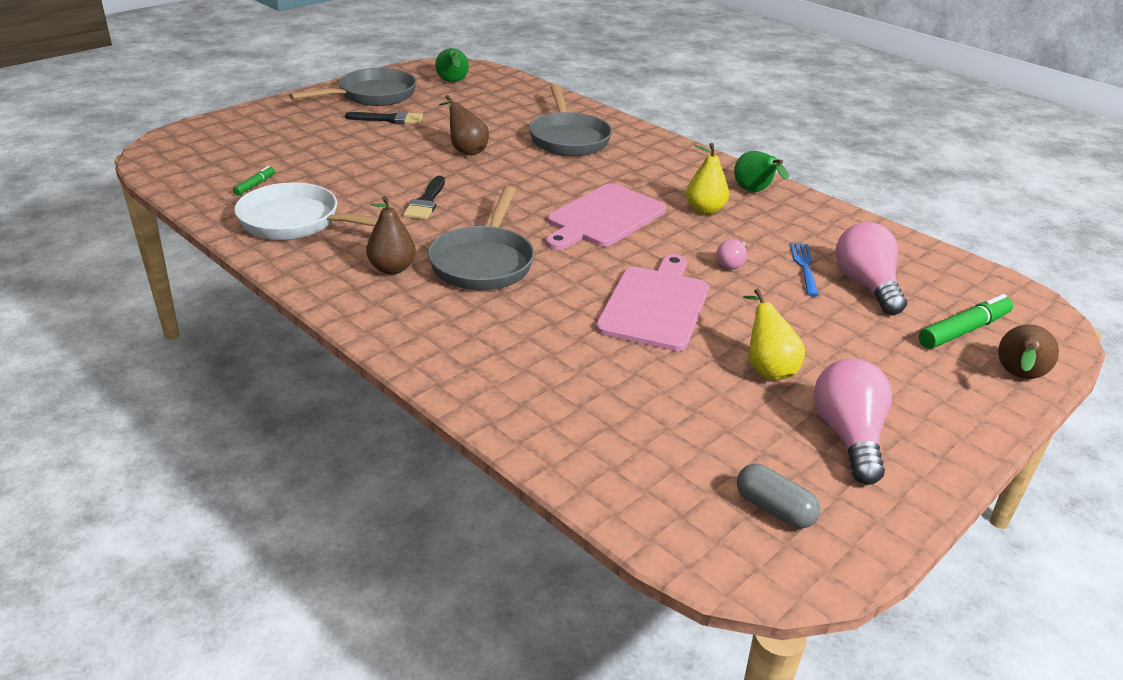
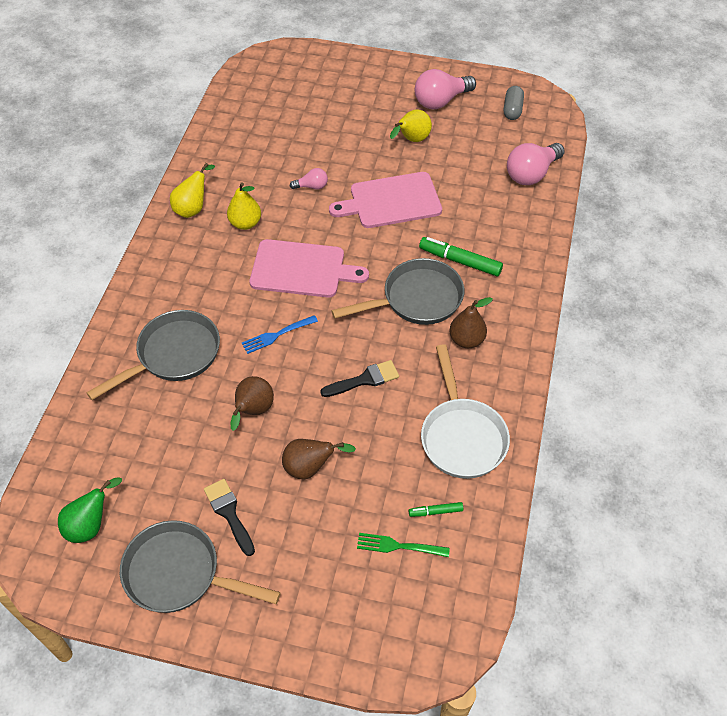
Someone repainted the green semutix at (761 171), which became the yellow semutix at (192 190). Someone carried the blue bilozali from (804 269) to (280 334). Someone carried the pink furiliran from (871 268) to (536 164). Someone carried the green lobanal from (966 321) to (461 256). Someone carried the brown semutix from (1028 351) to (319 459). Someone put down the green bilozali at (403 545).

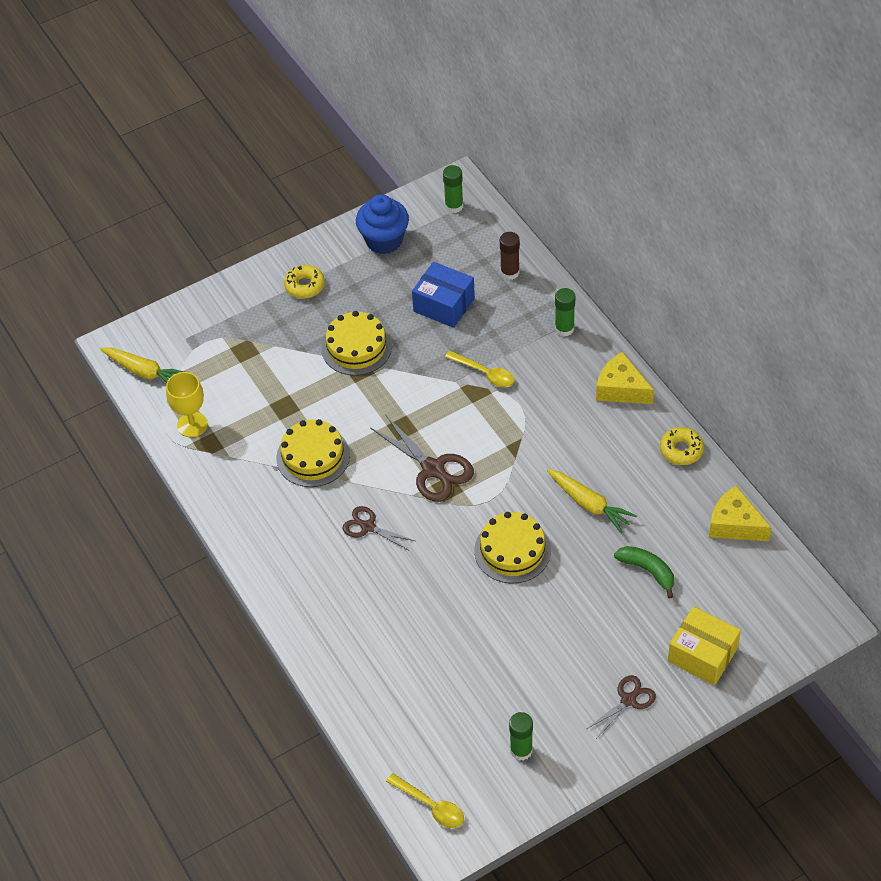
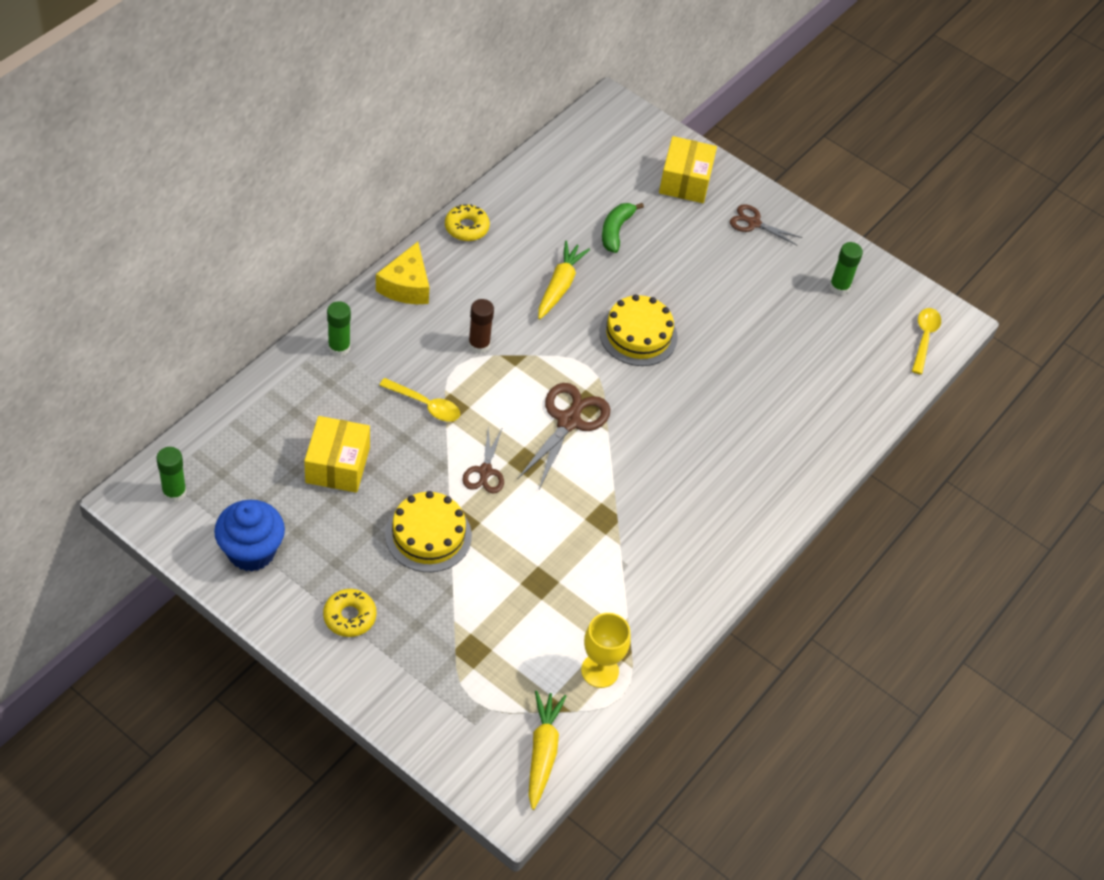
Someone took away the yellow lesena at (313 453). Someone carried the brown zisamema from (378 528) to (483 460). Someone repainted the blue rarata at (443 295), which became the yellow rarata at (337 454). Someone rotated the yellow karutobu at (479 369) by 105 degrees clockwise. Someone carried the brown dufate from (510 256) to (481 326). Someone took away the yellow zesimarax at (740 513).

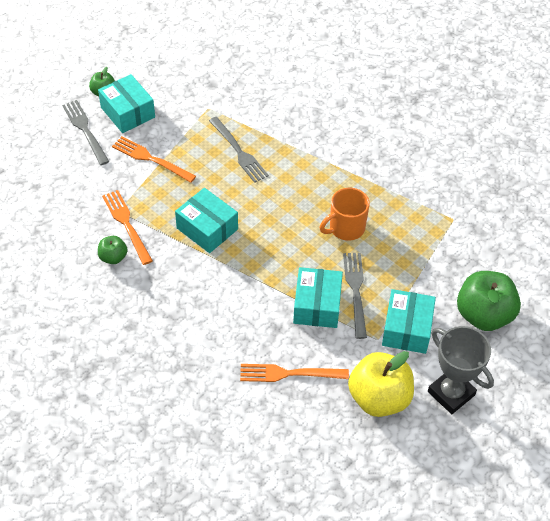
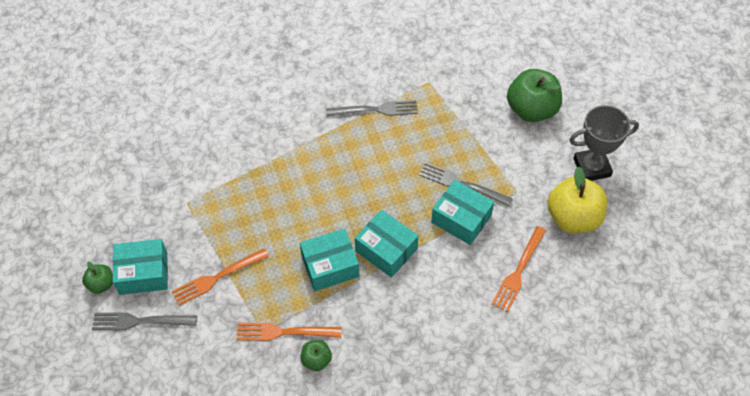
Someone carried the grey bilozali from (239 150) to (372 108). Someone took away the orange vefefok at (345 214). Someone carried the turquoise rarata from (409 321) to (386 244).

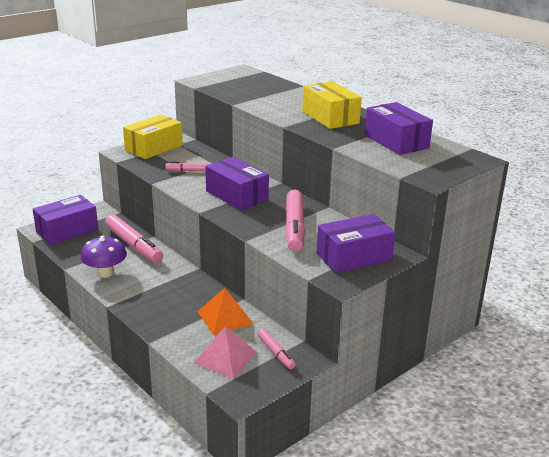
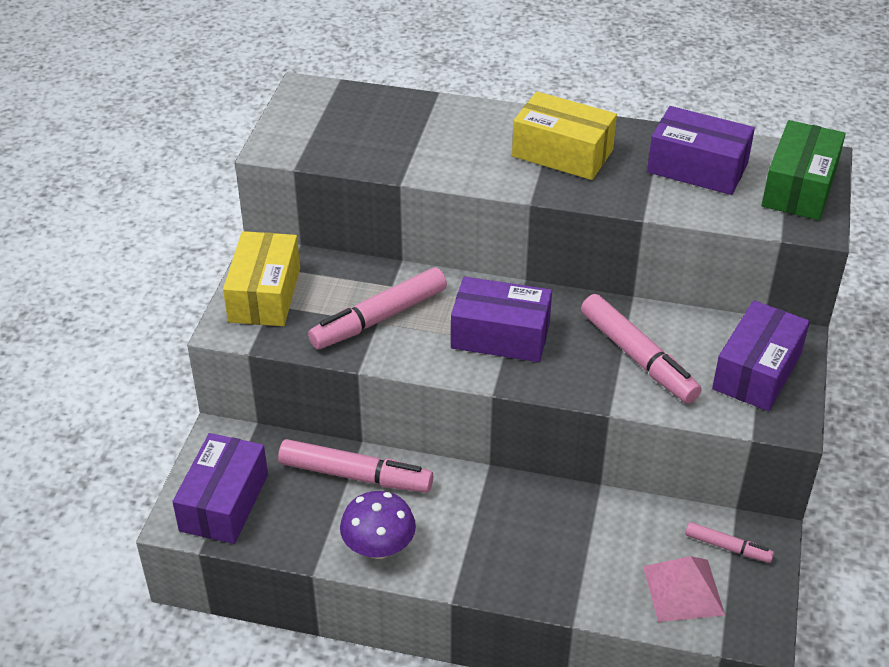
Someone scaled the pink lobanal at (188 166) by 1.86. Someone took away the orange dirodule at (225 311). Someone put down the green rarata at (804 170).

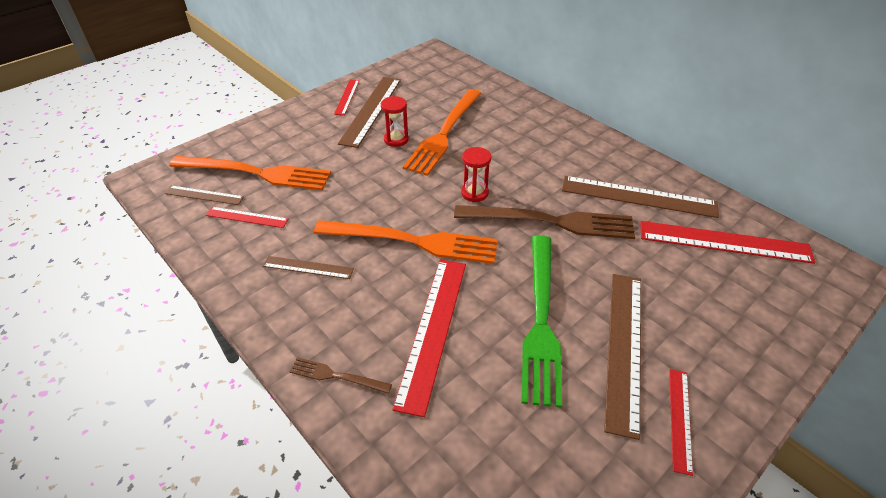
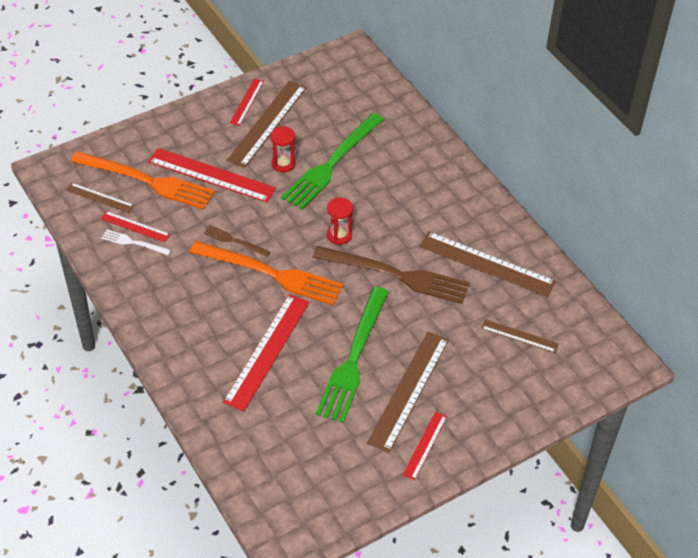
Someone carried the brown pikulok from (308 267) to (520 336). Someone carried the brown bilozali from (341 375) to (237 241). Someone repainted the orange bilozali at (442 132), which became the green bilozali at (332 161). Someone carried the red pikulok from (727 242) to (212 175). Someone put down the white bilozali at (136 242).

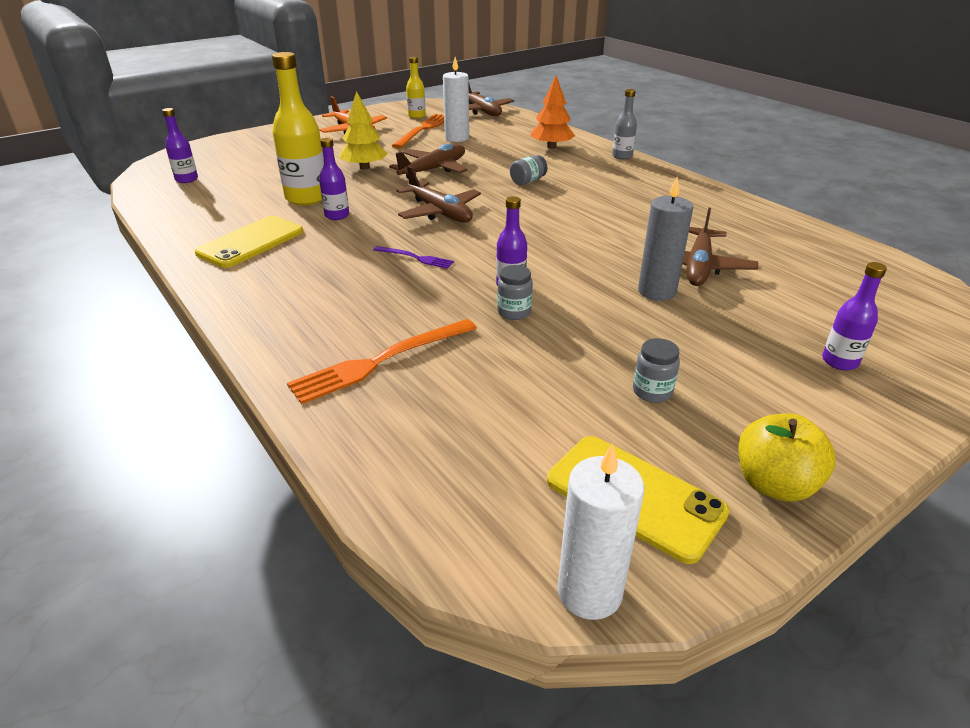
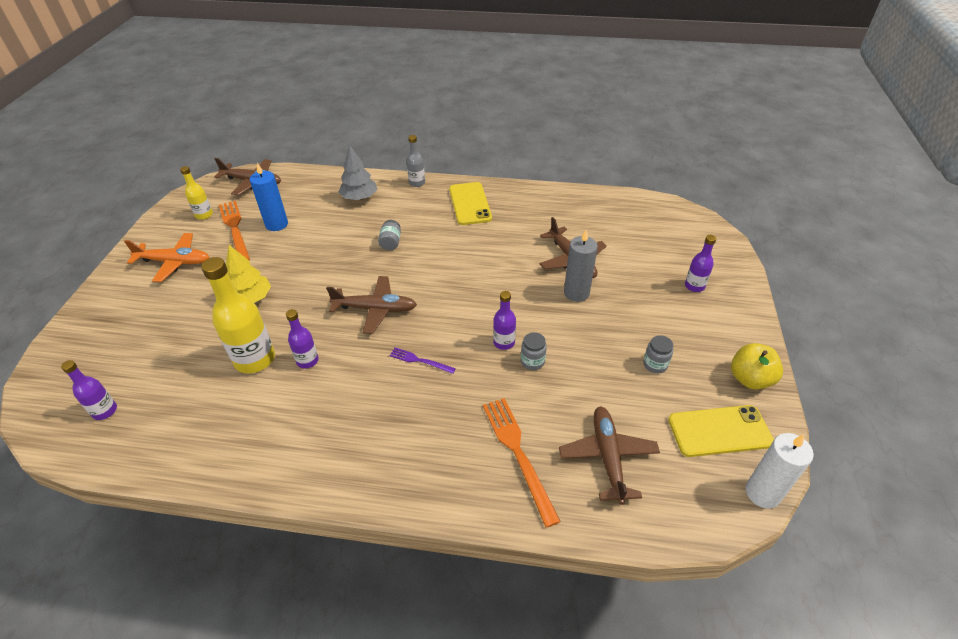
Someone carried the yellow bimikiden from (249 242) to (470 203). Someone rotated the orange bilozali at (382 361) by 150 degrees clockwise. Someone rotated the purple bilozali at (413 257) by 135 degrees counterclockwise. Someone carried the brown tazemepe from (428 161) to (609 455). Someone repainted the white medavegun at (456 99), which became the blue medavegun at (269 197). Someone repainted the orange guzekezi at (552 112), which became the grey guzekezi at (358 173).

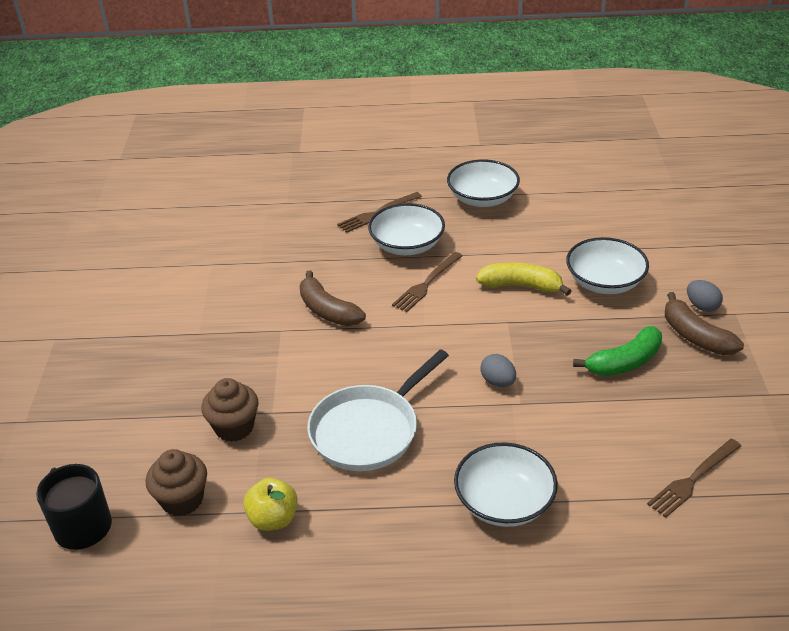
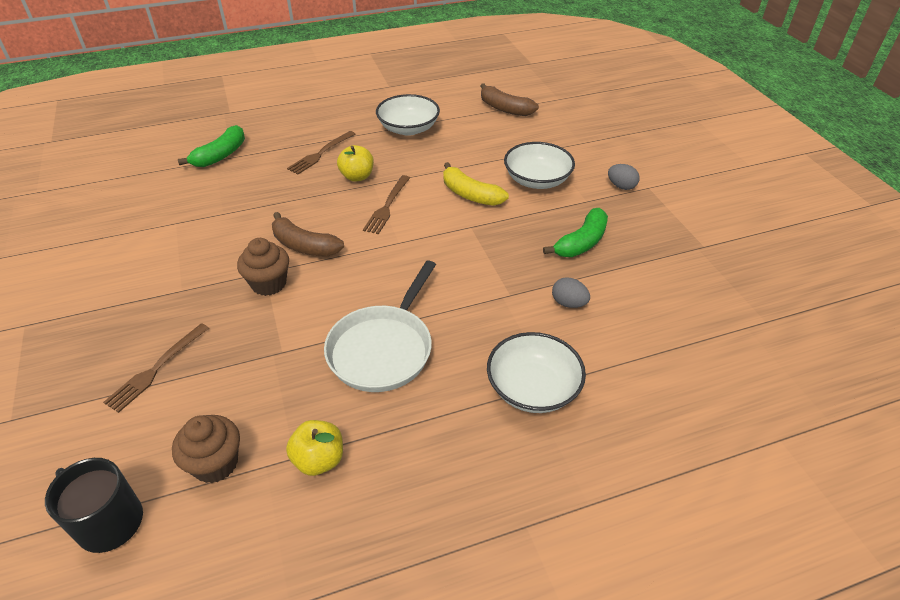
Someone carried the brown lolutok from (230 410) to (263 267). Someone swapped the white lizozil at (406 229) for the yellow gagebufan at (355 163). Someone rotated the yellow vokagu at (523 279) by 135 degrees counterclockwise. Someone carried the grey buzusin from (498 370) to (571 292). Someone carried the brown bilozali from (694 478) to (156 368). Someone carried the brown vokagu from (704 323) to (509 99). Someone put down the green vokagu at (211 146).

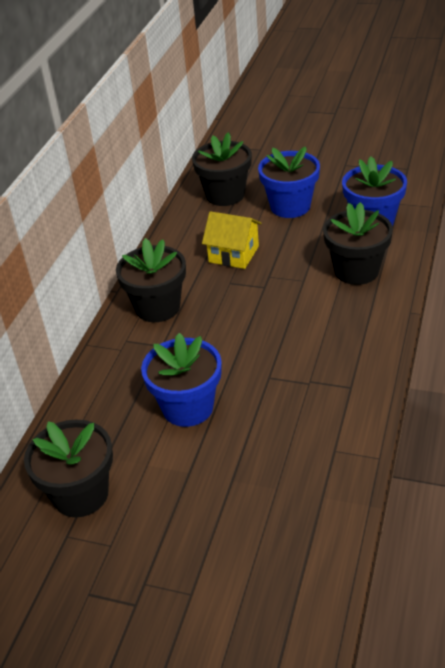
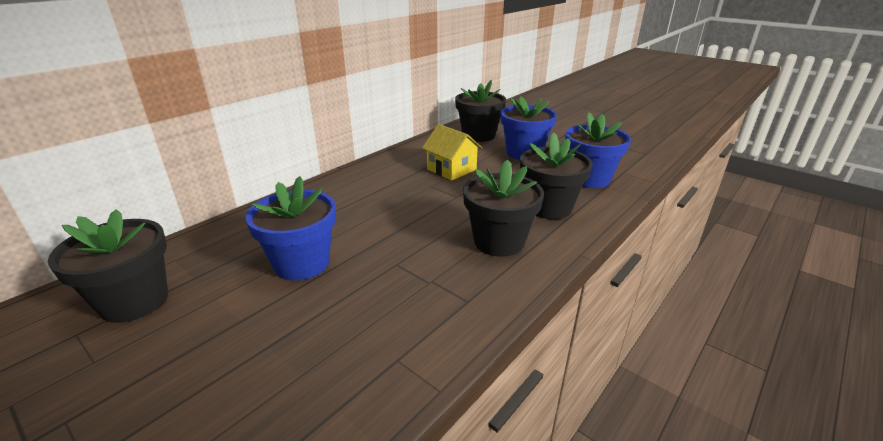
Someone carried the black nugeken from (151 280) to (503 208).

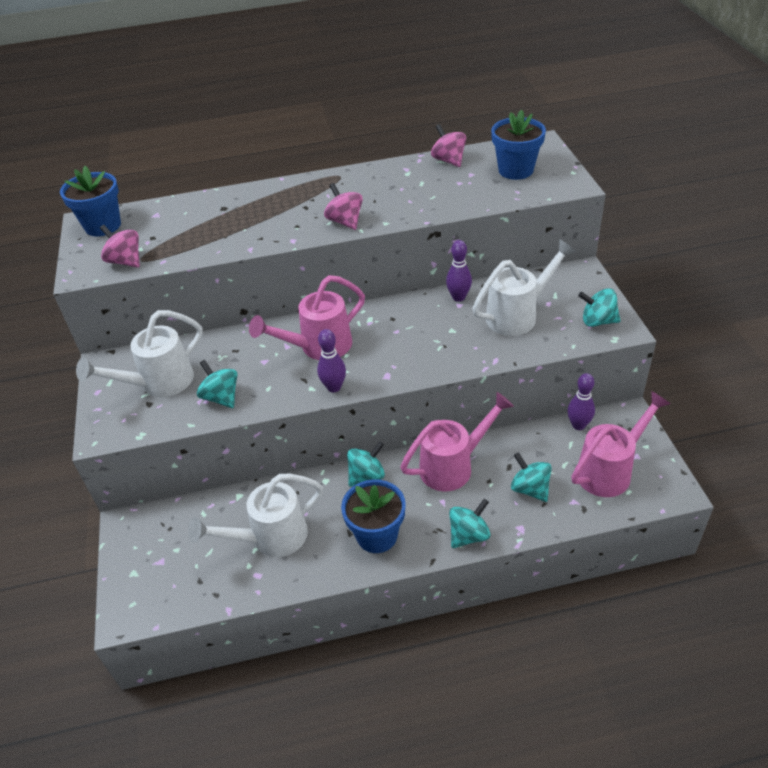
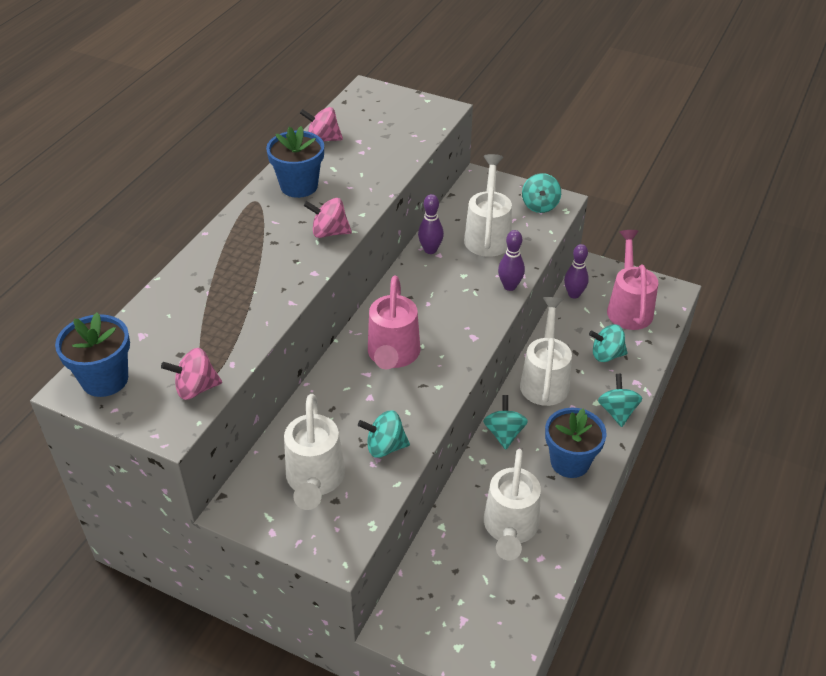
Someone carried the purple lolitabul from (331 360) to (511 260). Someone repainted the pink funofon at (457 441), which became the white funofon at (546 351). Someone carried the blue nugeken from (518 145) to (295 162). Someone rotated the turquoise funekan at (599 307) by 45 degrees counterclockwise.

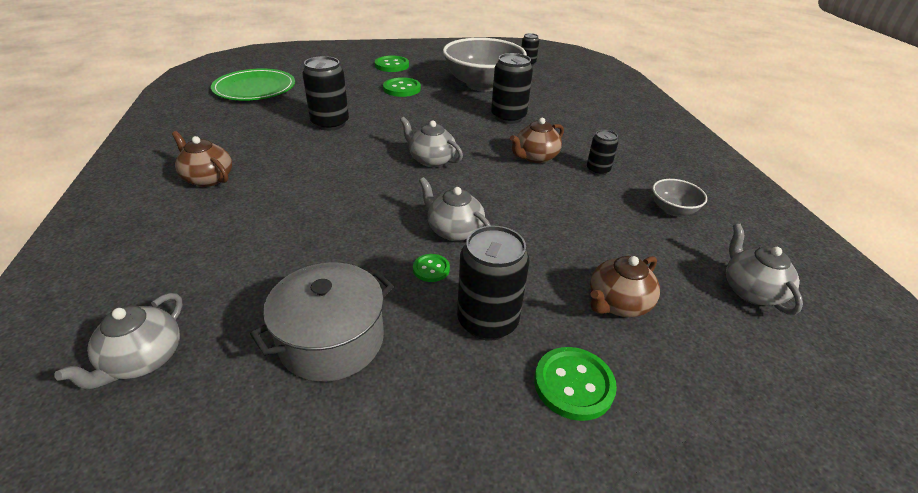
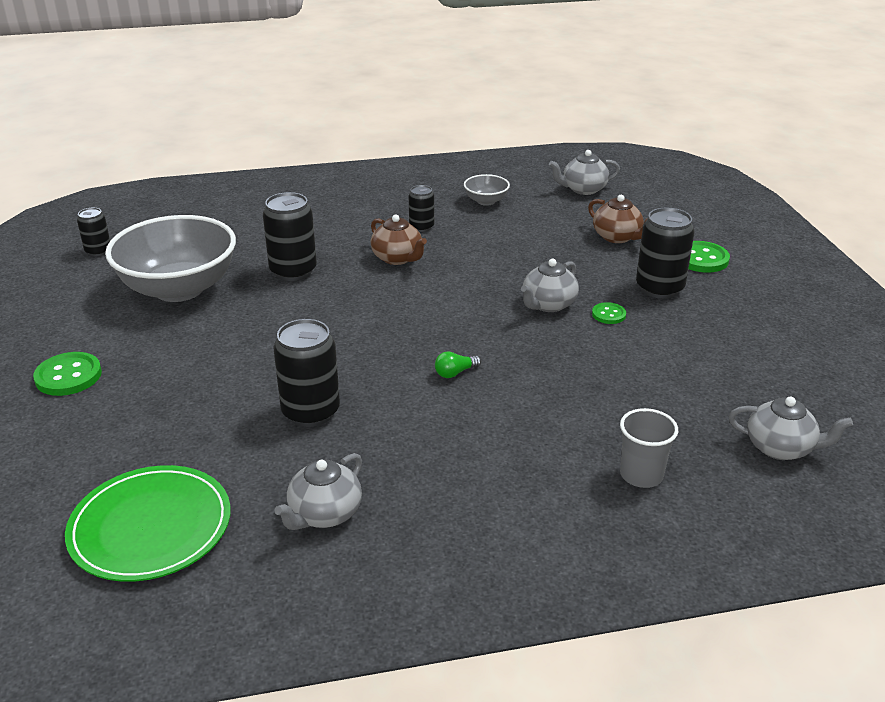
Someone took away the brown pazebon at (202 159). Someone took away the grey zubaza at (322 322). Someone took away the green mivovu at (402 87). Someone carried the grey pazebon from (431 142) to (318 491). Someone put down the green furiliran at (458 364). Someone put down the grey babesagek at (649 448).

